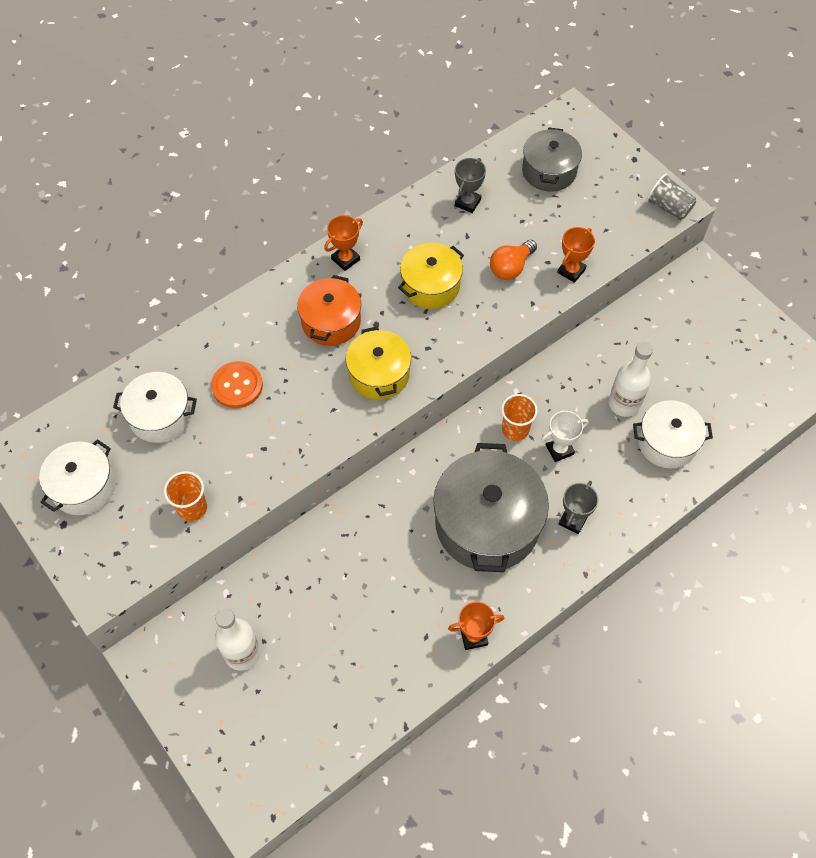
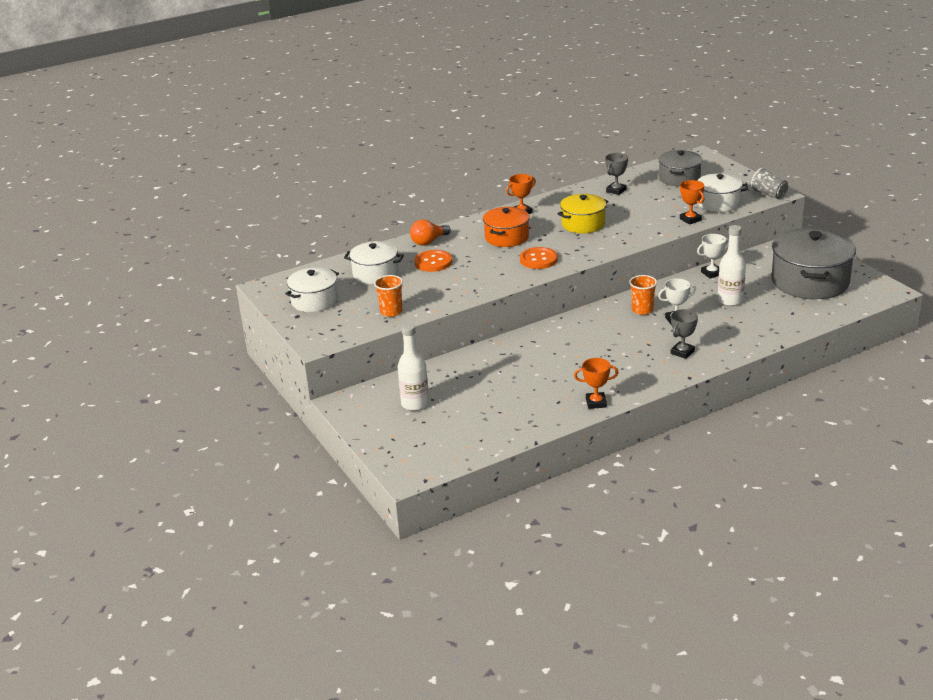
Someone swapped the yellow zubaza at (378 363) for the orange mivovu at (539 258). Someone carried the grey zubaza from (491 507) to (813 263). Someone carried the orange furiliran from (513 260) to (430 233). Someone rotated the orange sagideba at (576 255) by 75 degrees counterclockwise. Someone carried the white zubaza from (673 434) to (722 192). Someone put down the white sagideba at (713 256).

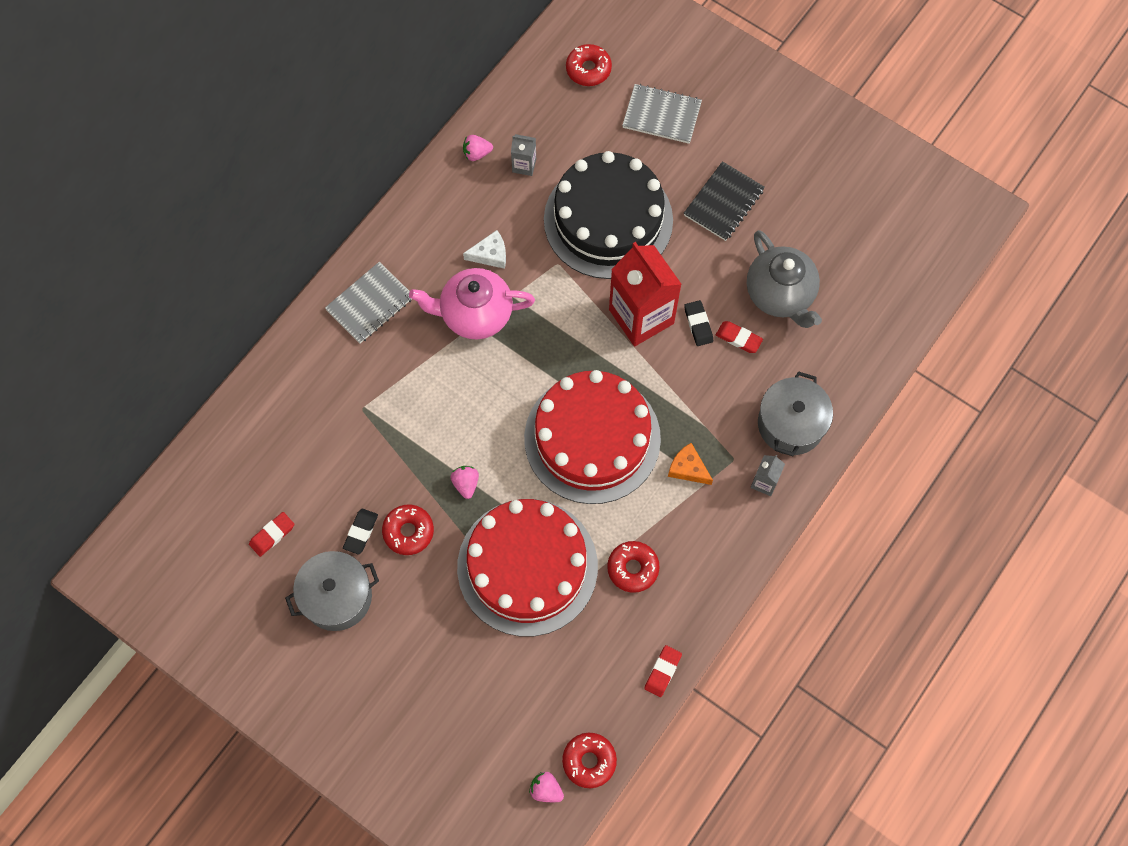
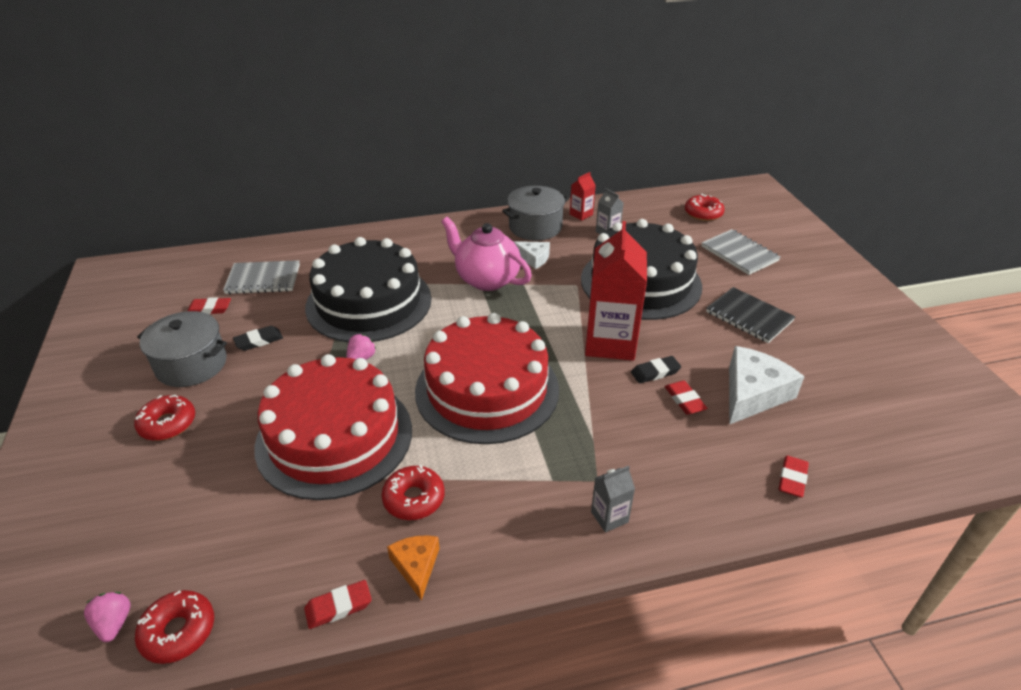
Someone carried the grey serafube from (368 302) to (261 277). Someone carried the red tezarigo from (408 530) to (164 418). Someone swapped the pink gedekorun at (478 148) for the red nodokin at (583 196). Someone carried the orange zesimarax from (690 464) to (413 568). Someone rotated the black serafube at (724 201) by 60 degrees clockwise. Someone rotated the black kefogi at (698 323) by 45 degrees clockwise. Someone swapped the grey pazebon at (784 279) for the white zesimarax at (767 385). Someone carried the grey zubaza from (795 413) to (535 213). Someone put down the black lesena at (368 289). Someone put down the red kefogi at (794 477).

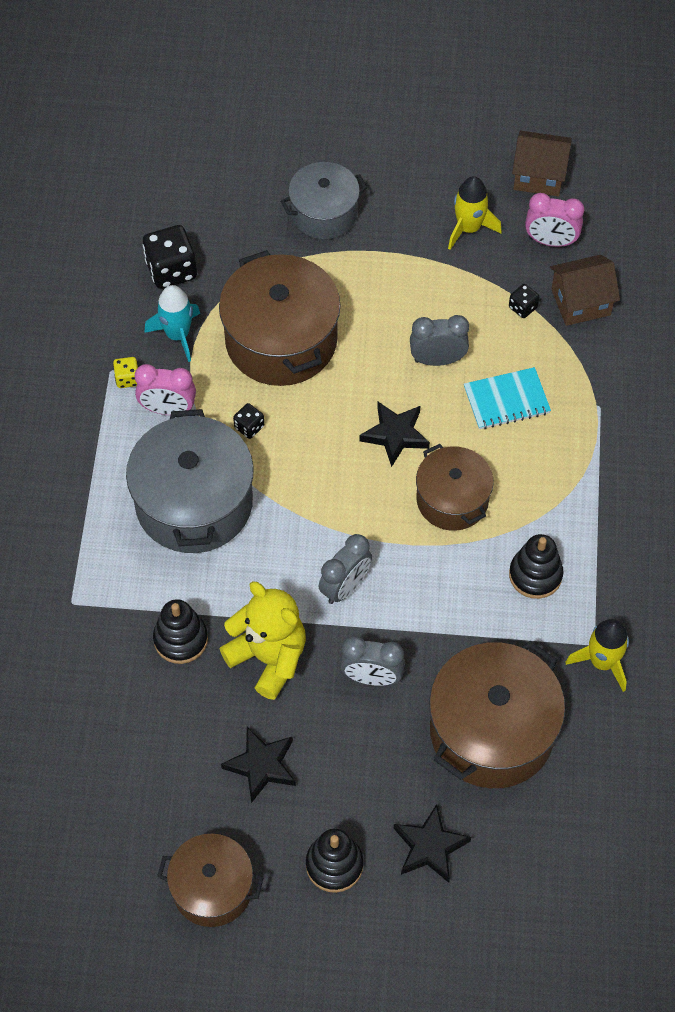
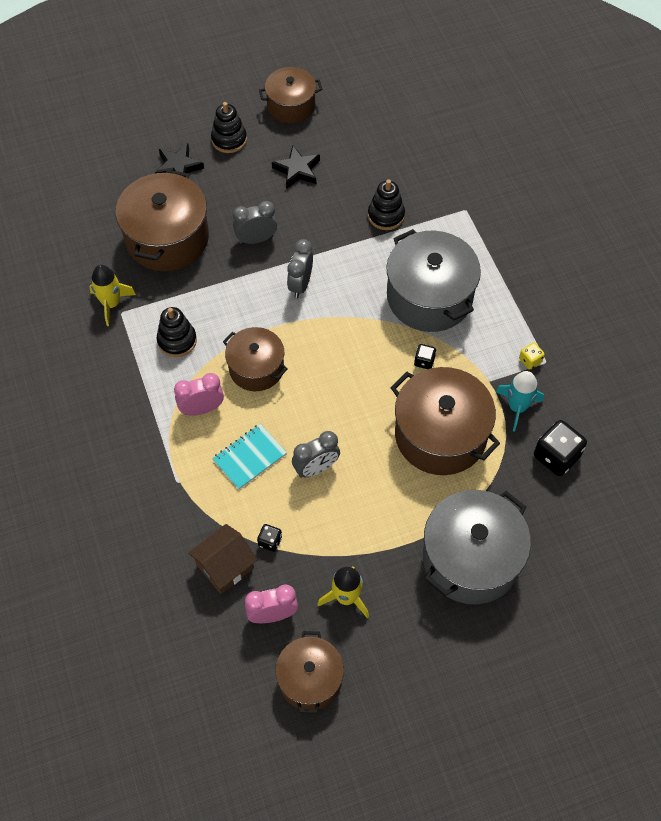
Someone carried the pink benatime from (165 389) to (199 394). Someone took away the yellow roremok at (262 640). Someone scaled the grey zubaza at (324 200) by 1.62. Someone took away the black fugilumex at (395 434). Someone swapped the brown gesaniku at (542 163) for the brown zubaza at (309 672).

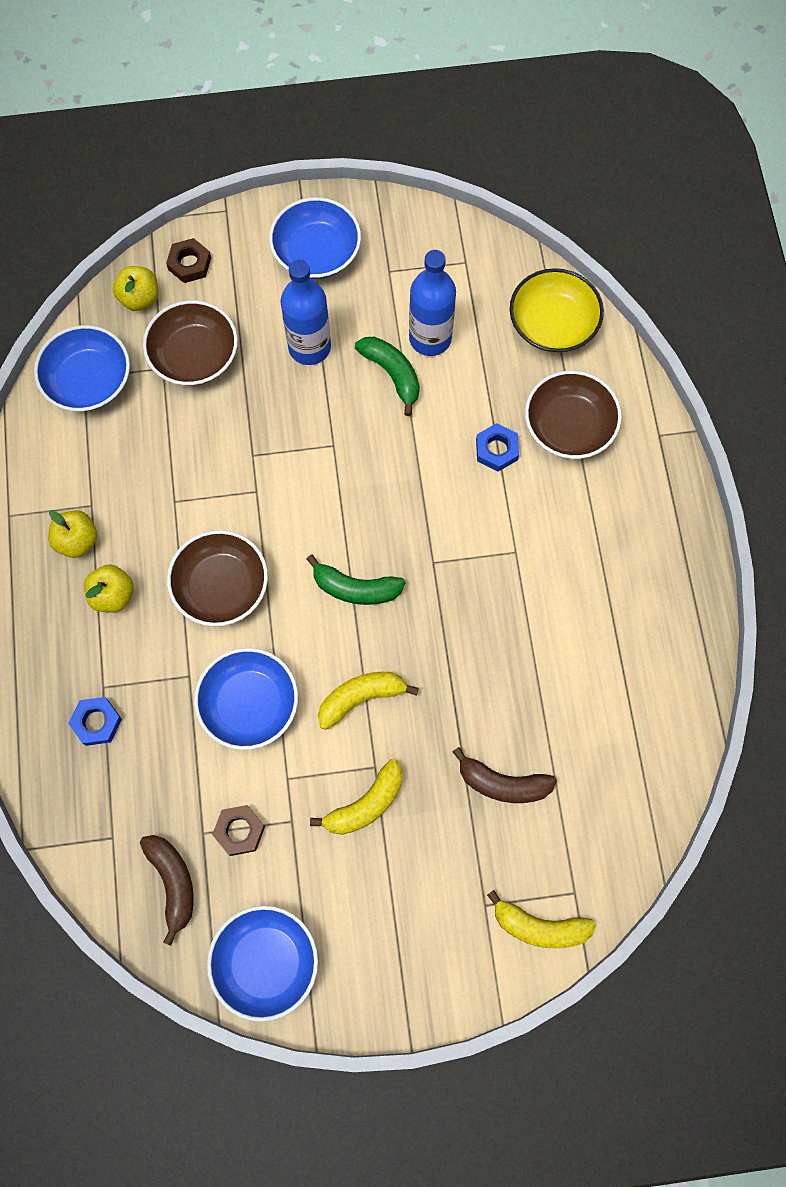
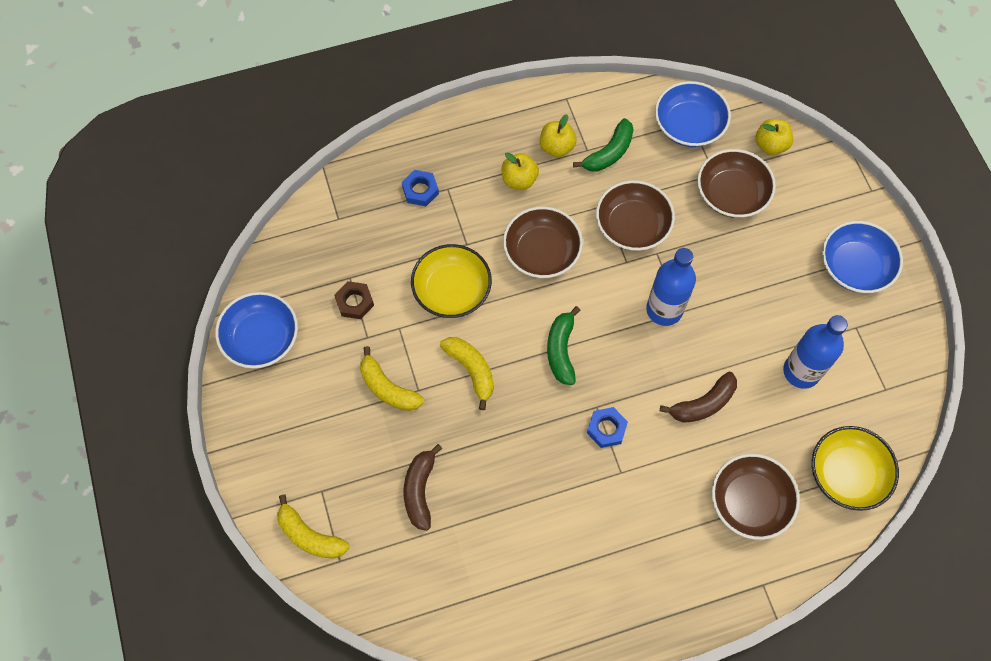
Someone carried the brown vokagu from (167 890) to (698 397). Someone took away the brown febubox at (188 260). Someone repainted the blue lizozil at (246 699), which became the yellow lizozil at (451 281). Someone carried the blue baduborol from (305 312) to (671 287). Someone carried the green vokagu from (387 376) to (603 145). Someone carried the blue febubox from (497 447) to (607 427). Someone rotated the yellow vokagu at (541 919) by 60 degrees counterclockwise. Someone put down the brown lizozil at (635 215).

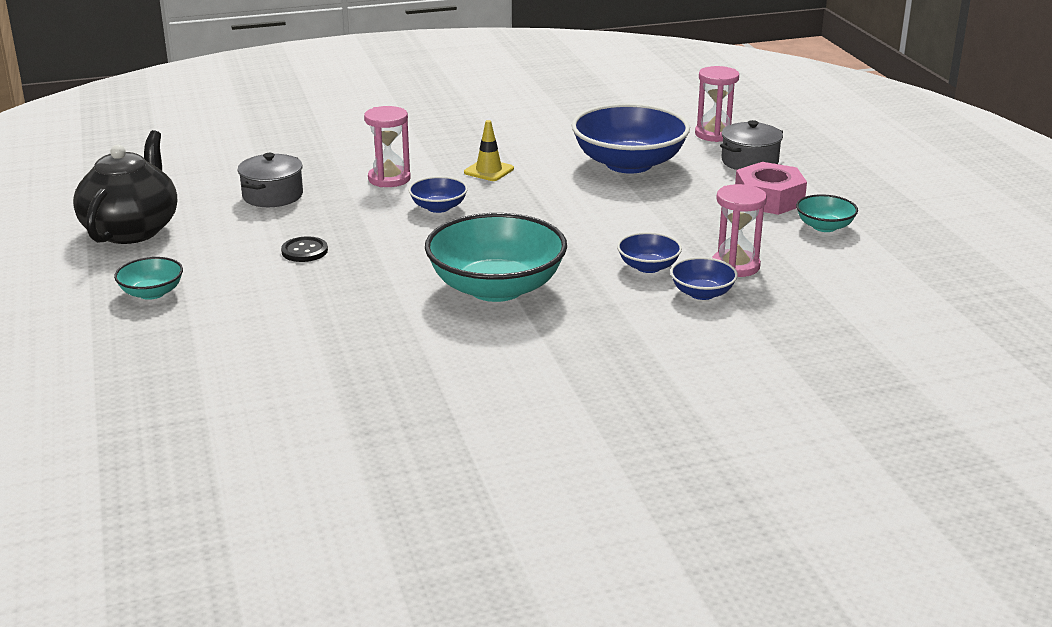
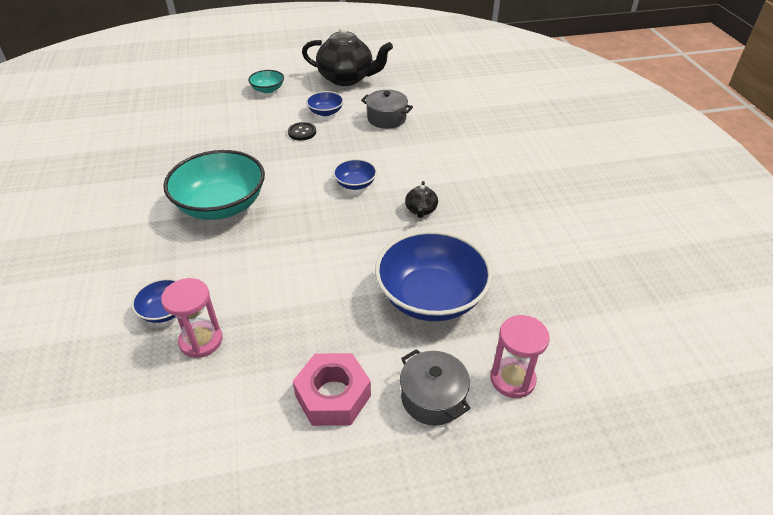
Someone took away the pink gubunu at (387 146). Someone swapped the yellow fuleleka at (489 150) for the black pazebon at (421 199). Someone carried the blue lizozil from (649 252) to (325 103). Someone took away the turquoise lizozil at (827 213).

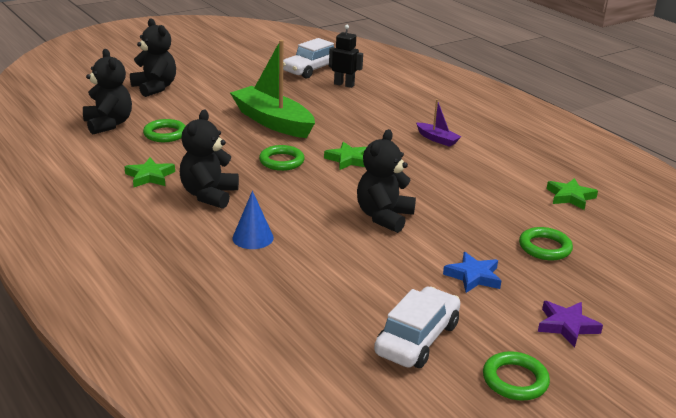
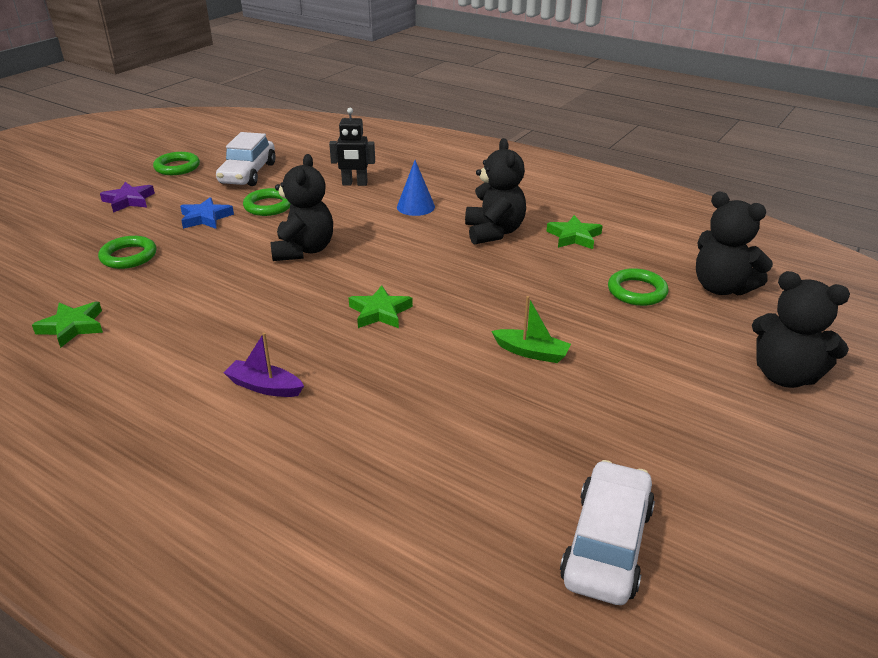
Someone scaled the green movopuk at (272 89) by 0.46. Someone carried the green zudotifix from (282 158) to (267 202). Someone carried the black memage from (346 56) to (352 147).

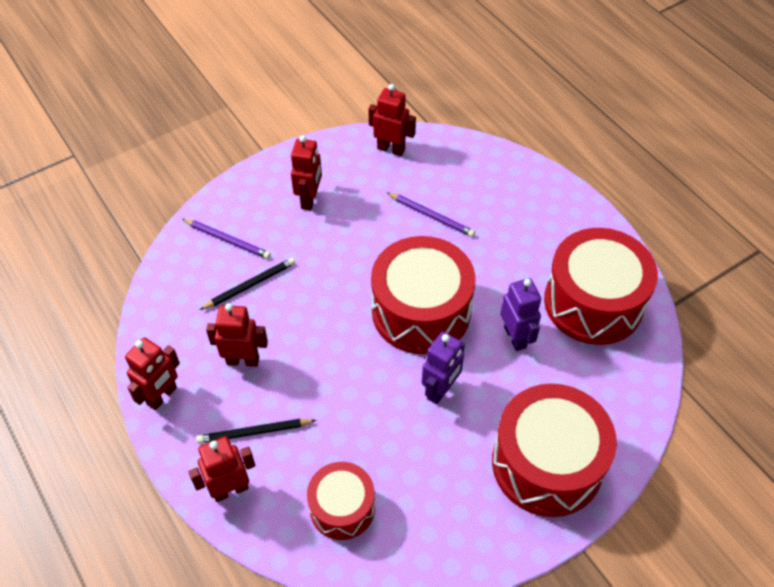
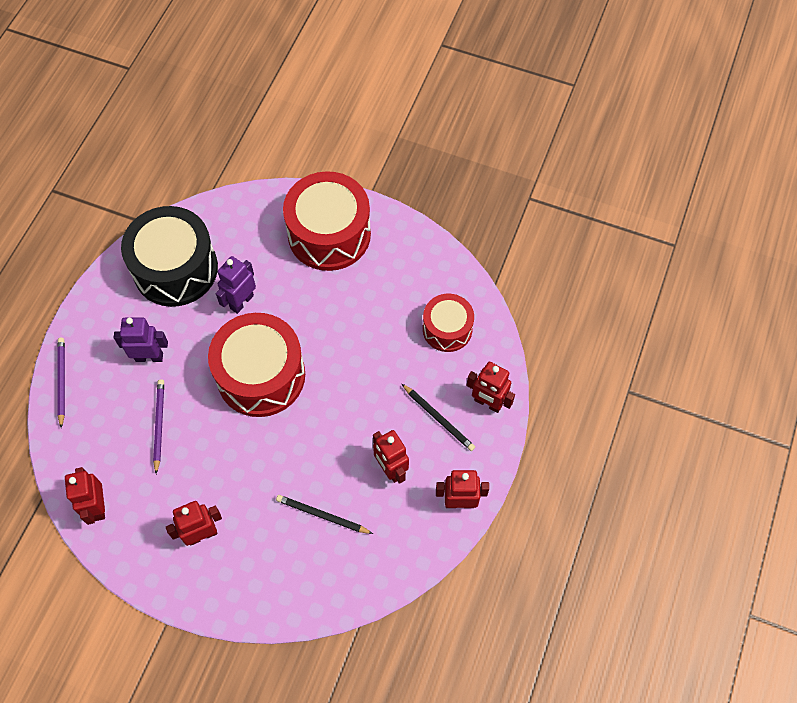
Someone carried the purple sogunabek from (226 239) to (61 383). Someone carried the purple memage from (443 368) to (141 339). Someone repainted the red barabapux at (601 286), which became the black barabapux at (169 256).

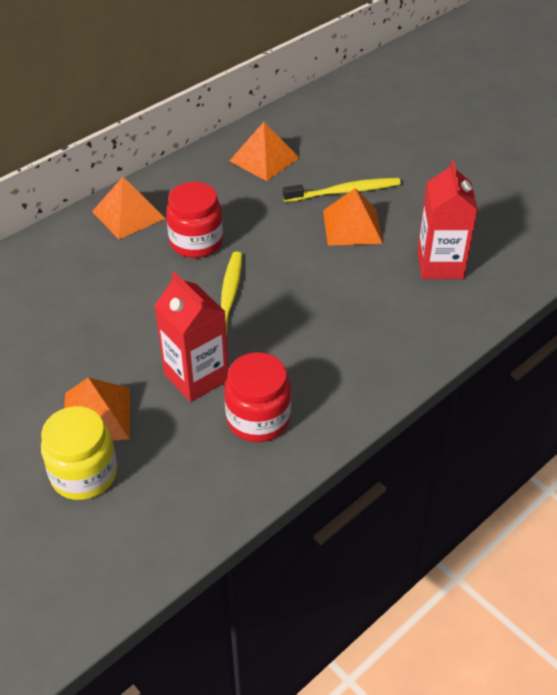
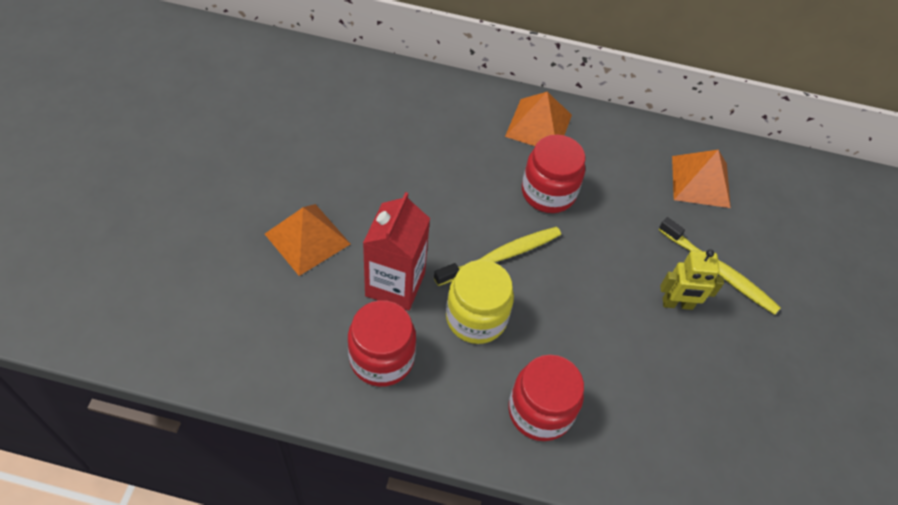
Someone carried the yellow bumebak from (79 453) to (480 302). Someone swapped the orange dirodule at (353 217) for the yellow memage at (692 279). Someone took away the red nodokin at (447 219). Someone put down the red bumebak at (546 398).

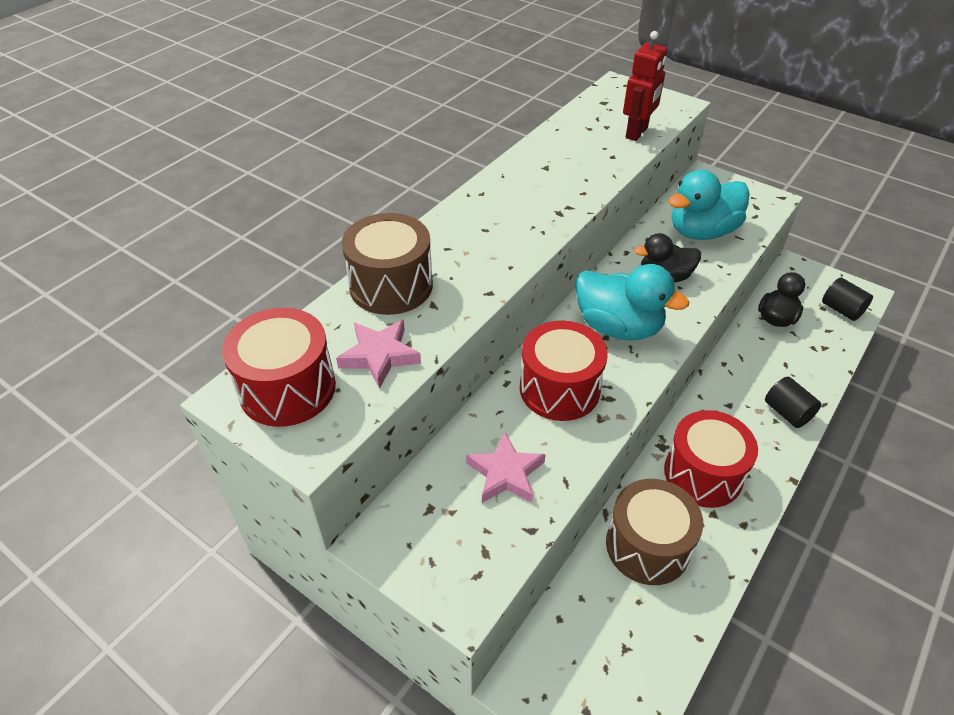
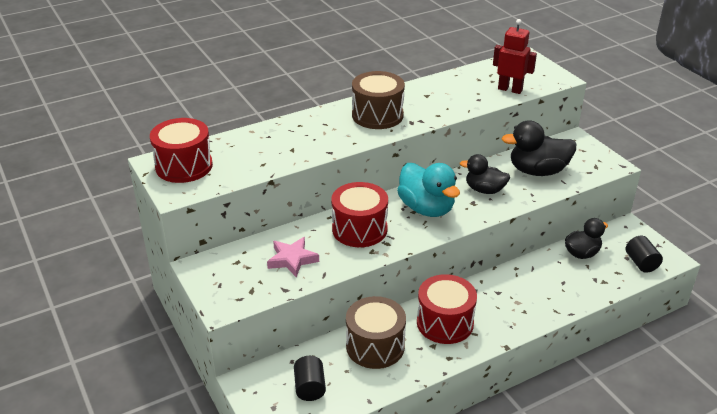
Someone took away the pink fugilumex at (378 354). Someone carried the brown barabapux from (387 264) to (378 100). Someone rotated the red memage at (645 86) by 120 degrees counterclockwise. Someone repainted the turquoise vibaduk at (709 205), which became the black vibaduk at (539 148). Someone carried the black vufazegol from (793 402) to (310 378).

